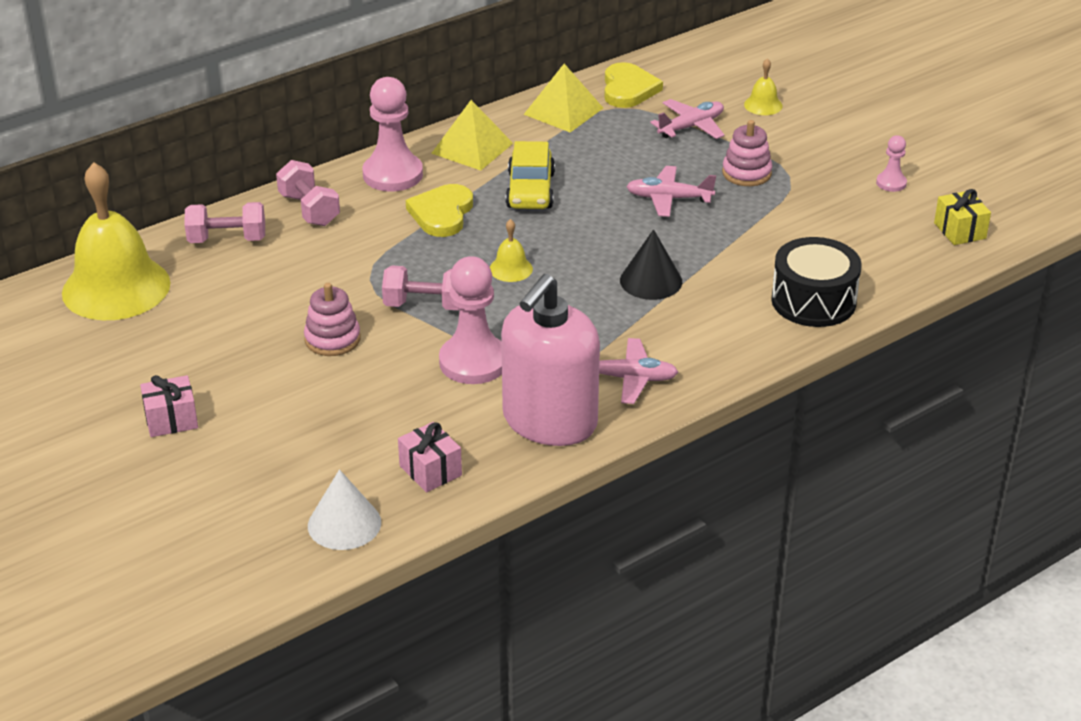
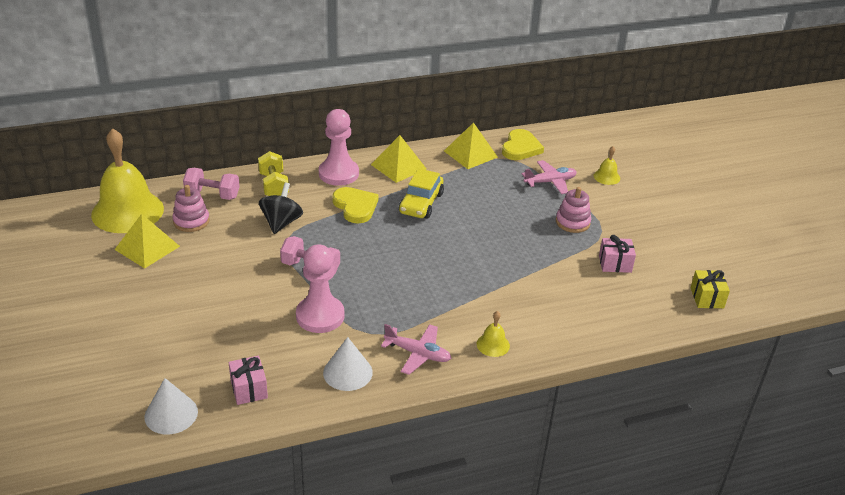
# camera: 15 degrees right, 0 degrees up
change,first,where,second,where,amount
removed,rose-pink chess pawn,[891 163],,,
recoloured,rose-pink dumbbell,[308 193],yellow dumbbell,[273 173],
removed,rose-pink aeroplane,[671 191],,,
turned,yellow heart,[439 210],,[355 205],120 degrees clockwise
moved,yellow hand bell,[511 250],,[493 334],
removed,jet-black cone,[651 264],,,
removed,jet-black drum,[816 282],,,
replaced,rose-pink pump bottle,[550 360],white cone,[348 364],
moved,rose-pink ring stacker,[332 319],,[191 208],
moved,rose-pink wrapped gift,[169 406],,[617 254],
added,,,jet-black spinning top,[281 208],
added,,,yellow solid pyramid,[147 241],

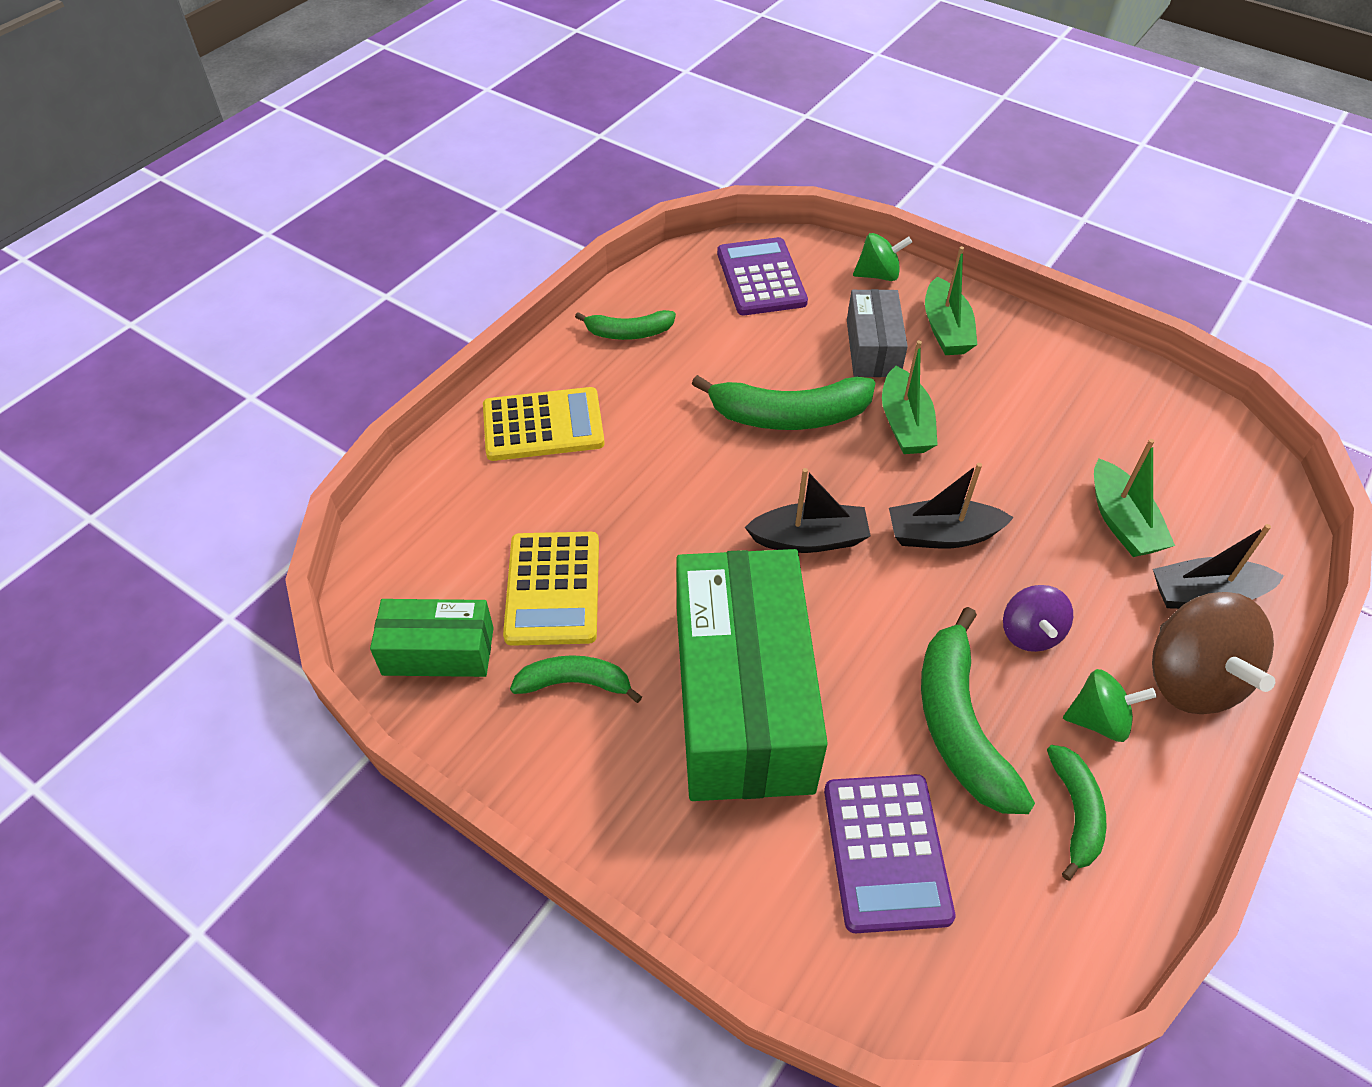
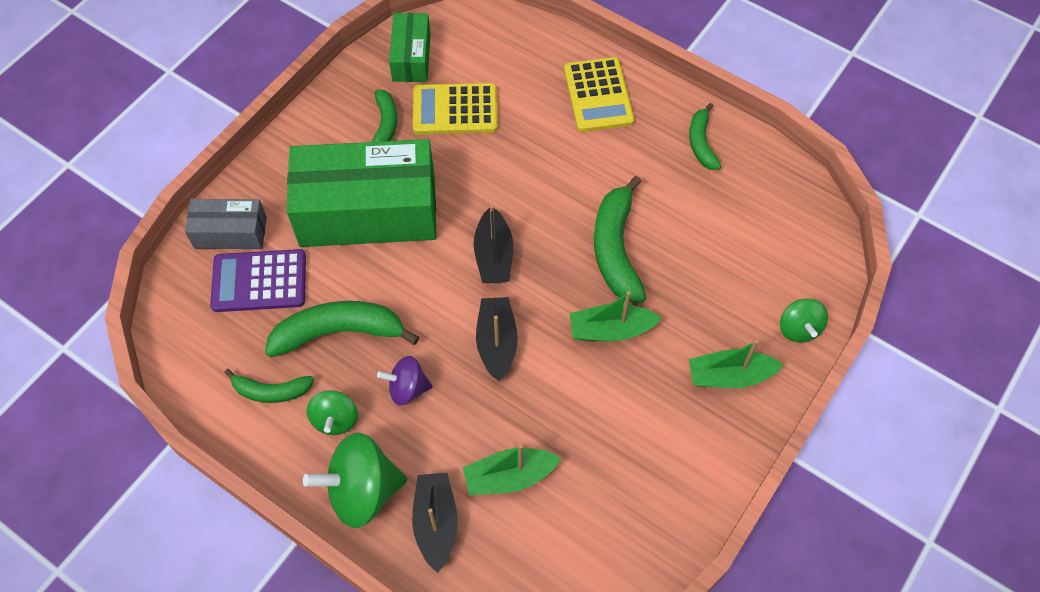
# camera: 90 degrees right, 10 degrees up
change,first,where,second,where,amount
removed,violet pocket calculator,[762 276],,,
moved,gray package,[877 333],,[226 224],
recoloured,russet spinning top,[1213 653],leaf-green spinning top,[355 480],

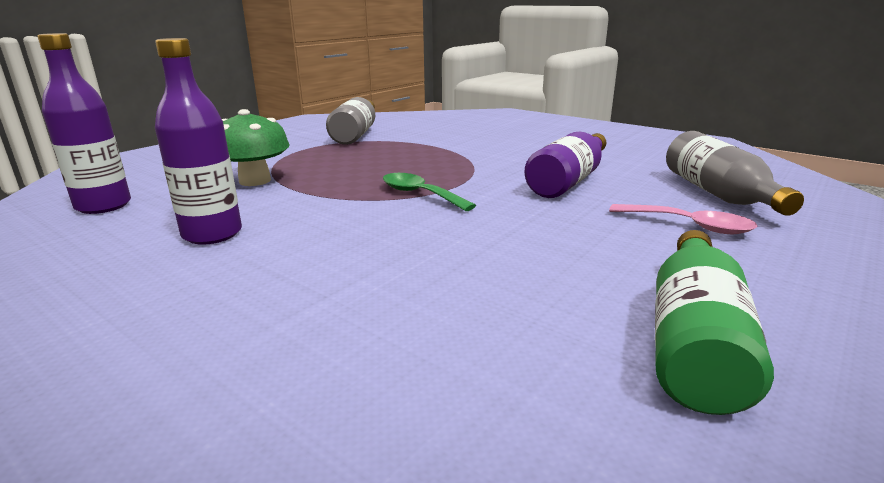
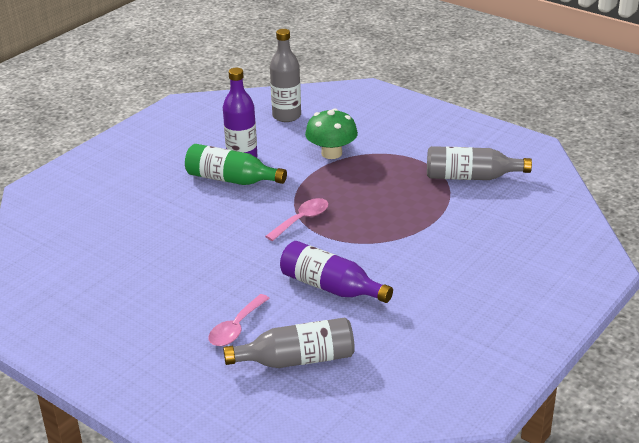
# camera: 90 degrees right, 10 degrees up
change,first,where,second,where,amount
recoloured,violet flask,[84 123],gray flask,[285 75],
recoloured,leaf-green spoon,[429 192],rose-pink spoon,[296 219],
moved,leaf-green flask,[714 322],,[236 164],

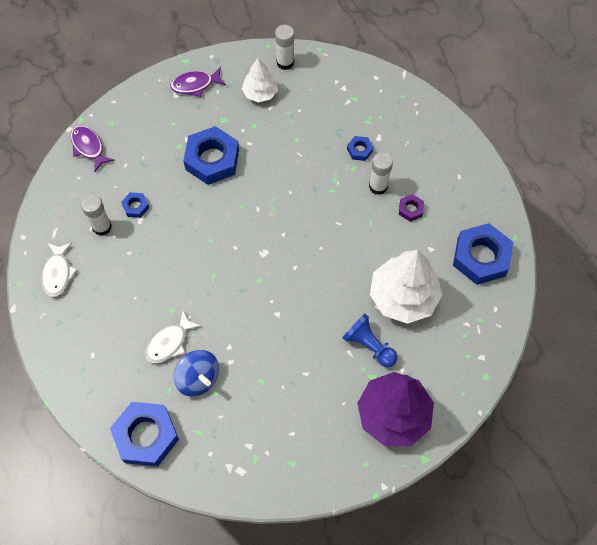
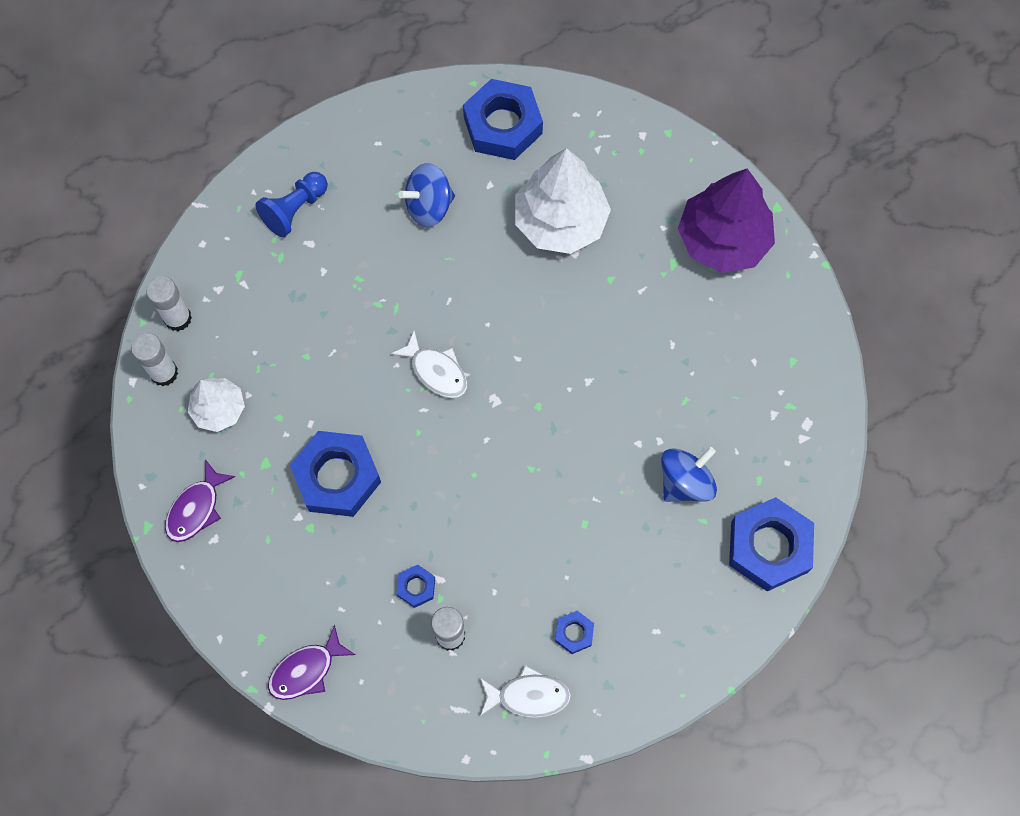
# camera: 90 degrees left, 5 degrees up
change,first,where,second,where,amount
turned,violet fish,[198 82],,[200 500],45 degrees clockwise
moved,royal blue nut,[360 148],,[574 632],
moved,white glue stick,[381 173],,[169 303],
replaced,violet nut,[411 208],royal blue spinning top,[426 195],
moved,white fish,[173 337],,[429 364],
moved,royal blue chess pawn,[370 340],,[291 204],

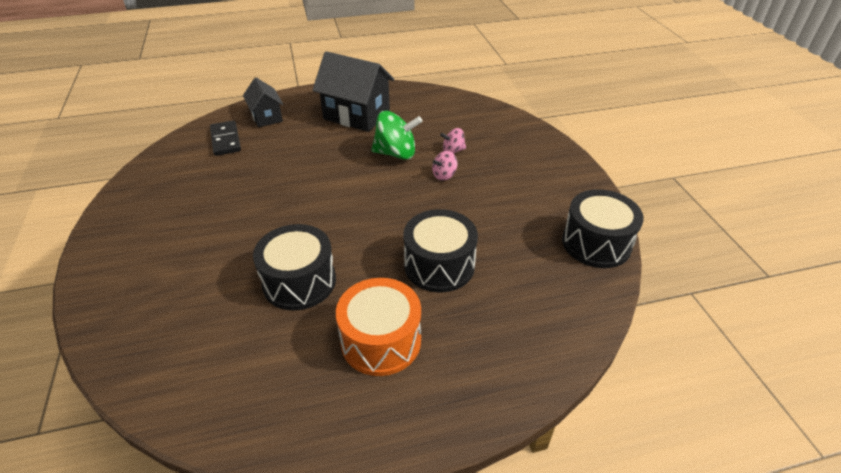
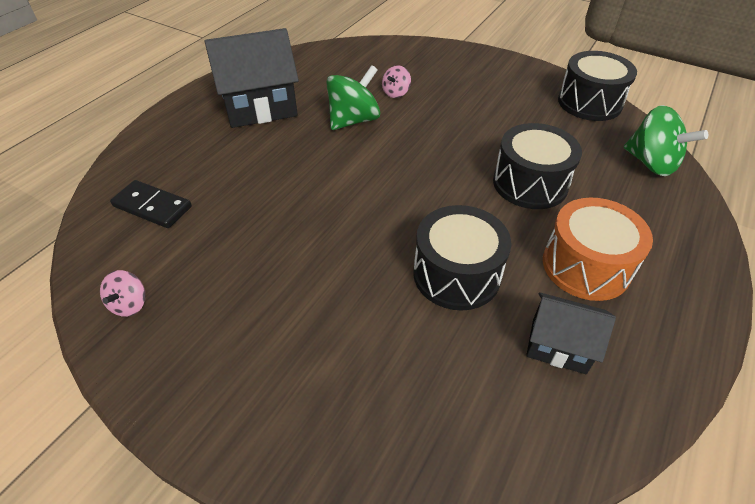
# camera: 45 degrees left, 5 degrees up
change,first,where,second,where,amount
moved,jet-black cottage,[263 102],,[571 333],
moved,rose-pink spinning top,[444 166],,[123 293],
added,,,leaf-green spinning top,[666 140],

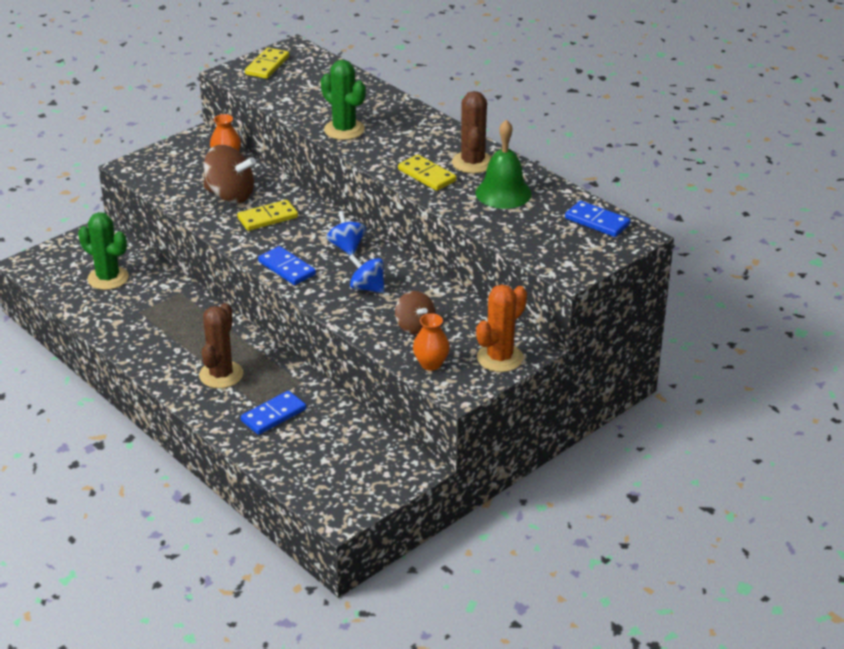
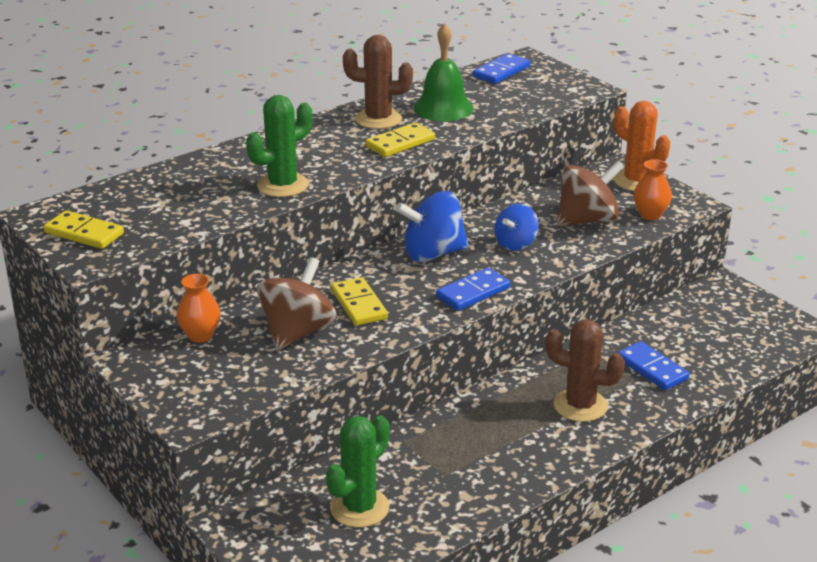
# camera: 85 degrees left, 5 degrees down
change,first,where,second,where,amount
resized,royal blue spinning top,[346 233],,[432 226],x1.60
resized,russet spinning top,[415 313],,[590 193],x1.60

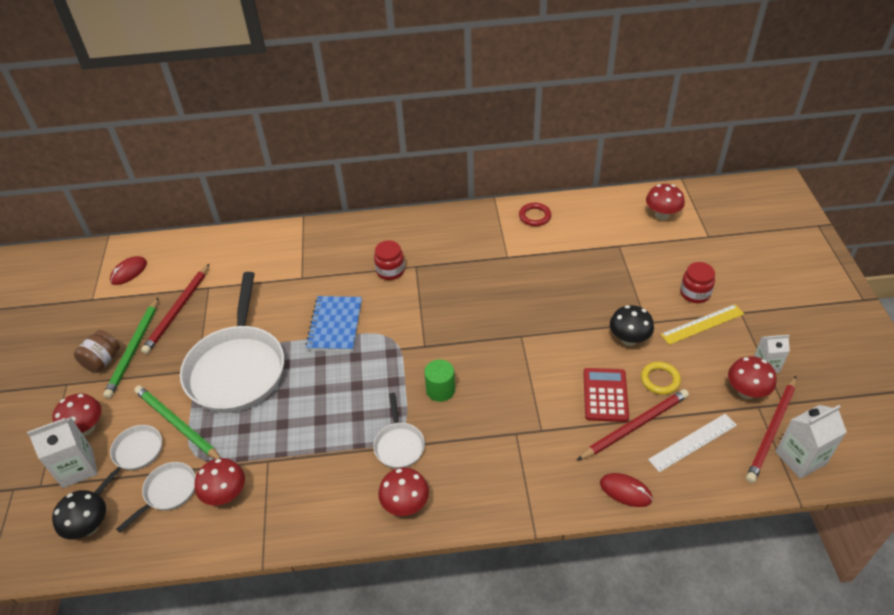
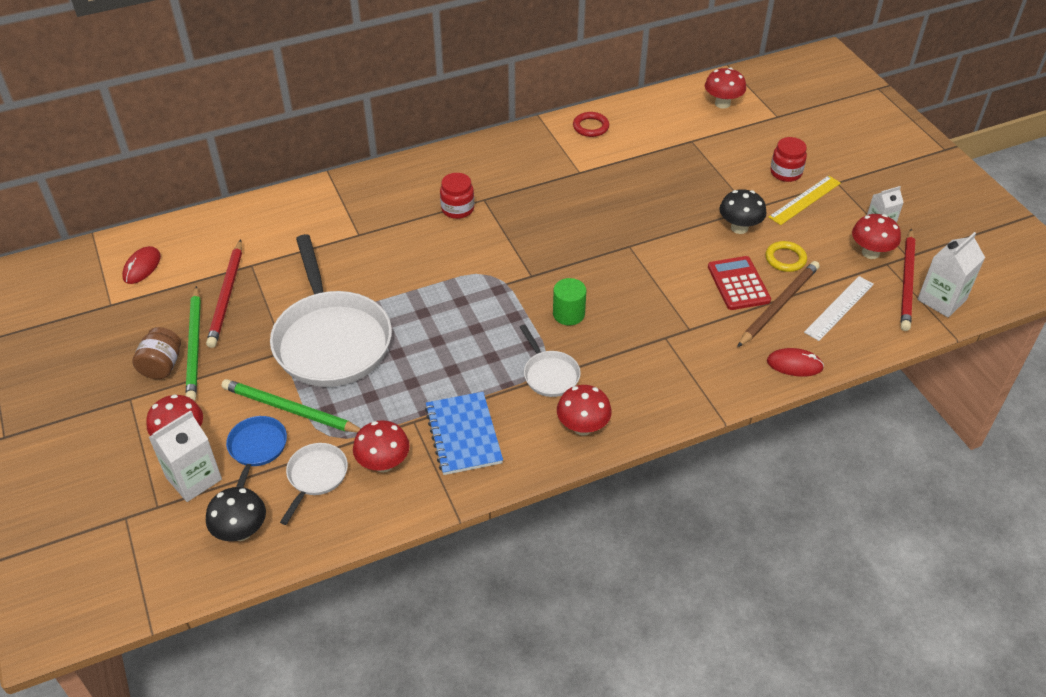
# camera: 20 degrees left, 0 degrees up
change,first,where,second,where,amount
moved,royal blue notebook,[333 323],,[464 433],
recoloured,crimson pencil,[633 424],russet pencil,[778 304],
recoloured,white frying pan,[128 460],royal blue frying pan,[256 451],

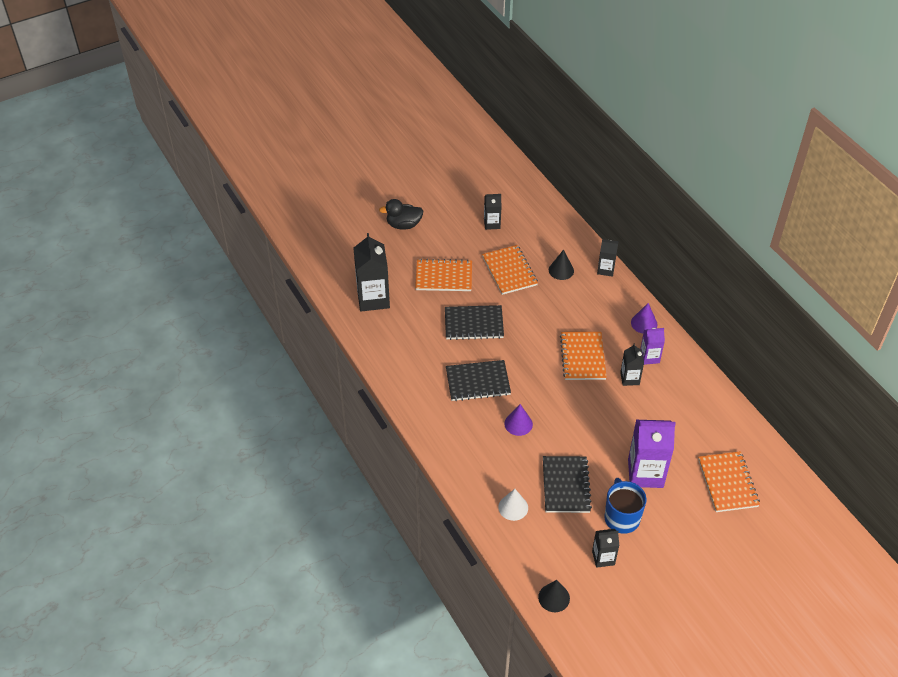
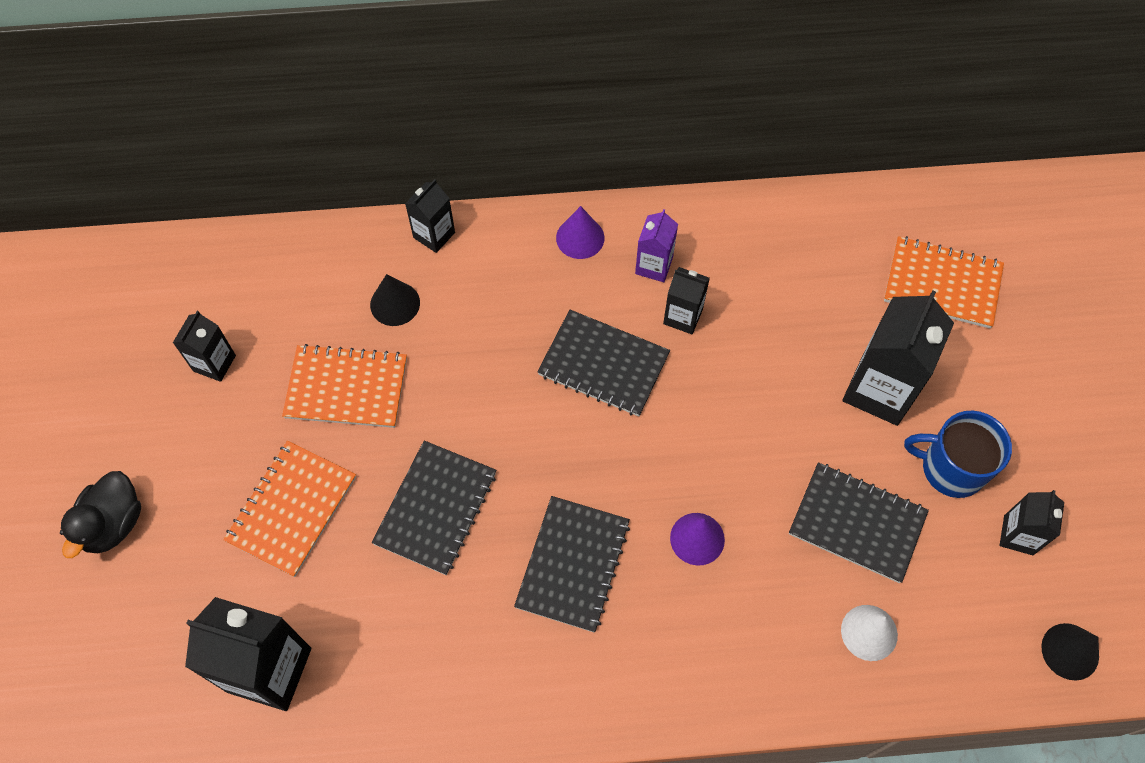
# camera: 65 degrees left, 15 degrees up
change,first,where,second,where,amount
recoloured,bright orange notebook,[583 356],jet-black notebook,[603 363],
recoloured,violet carton,[652 454],jet-black carton,[898 358],

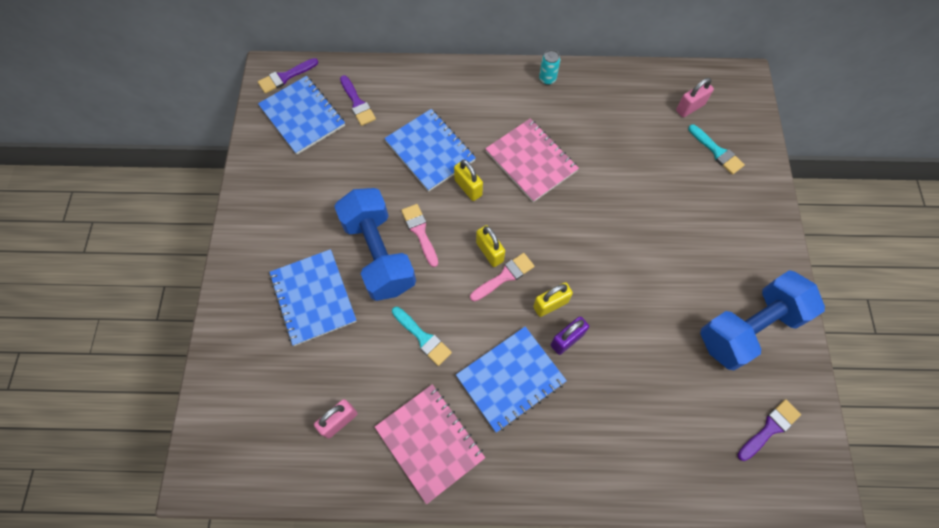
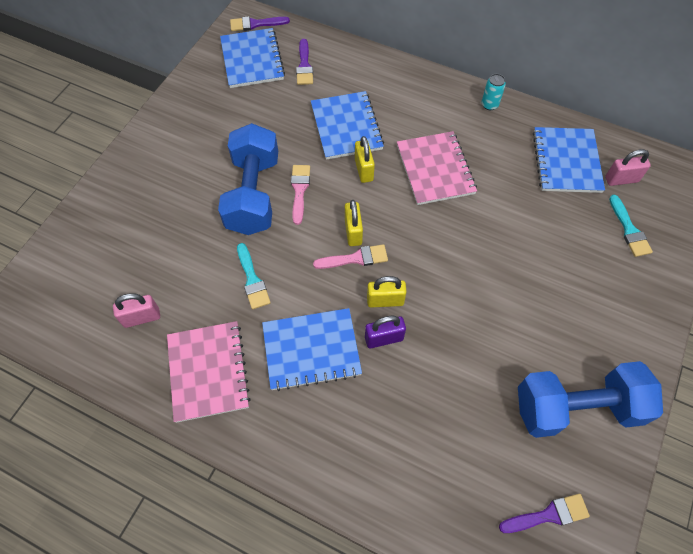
# camera: 25 degrees right, 5 degrees down
change,first,where,second,where,amount
moved,royal blue notebook,[313 297],,[569 160],

